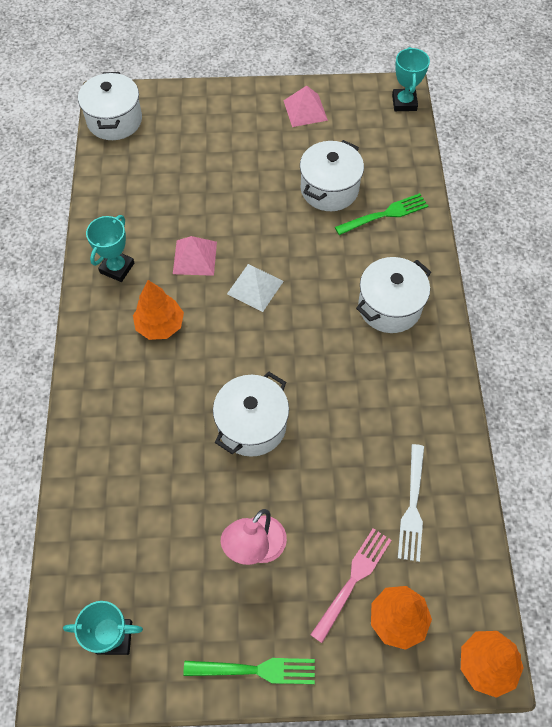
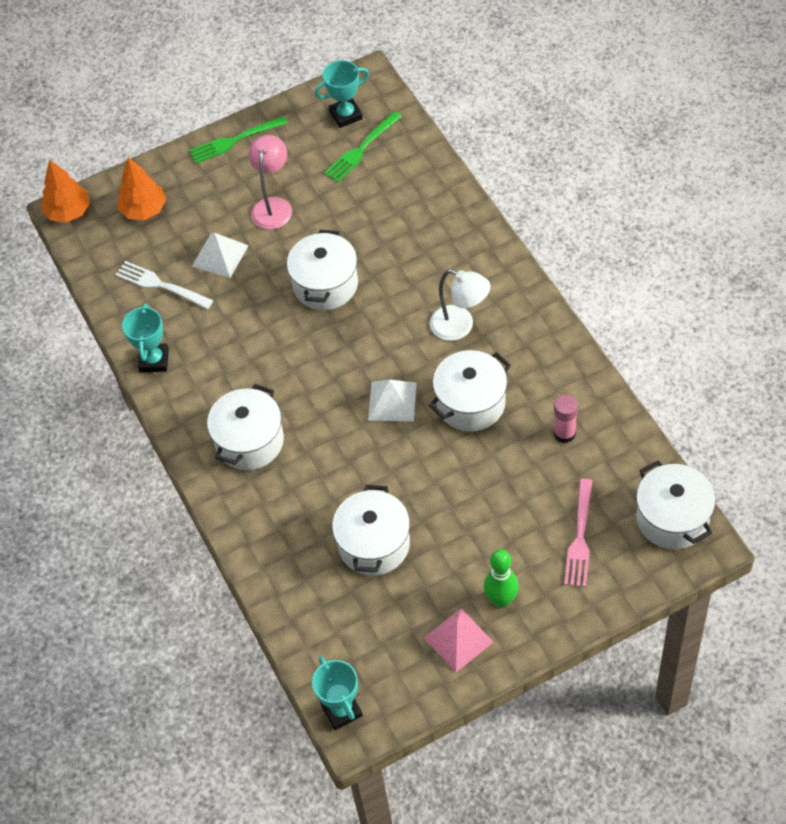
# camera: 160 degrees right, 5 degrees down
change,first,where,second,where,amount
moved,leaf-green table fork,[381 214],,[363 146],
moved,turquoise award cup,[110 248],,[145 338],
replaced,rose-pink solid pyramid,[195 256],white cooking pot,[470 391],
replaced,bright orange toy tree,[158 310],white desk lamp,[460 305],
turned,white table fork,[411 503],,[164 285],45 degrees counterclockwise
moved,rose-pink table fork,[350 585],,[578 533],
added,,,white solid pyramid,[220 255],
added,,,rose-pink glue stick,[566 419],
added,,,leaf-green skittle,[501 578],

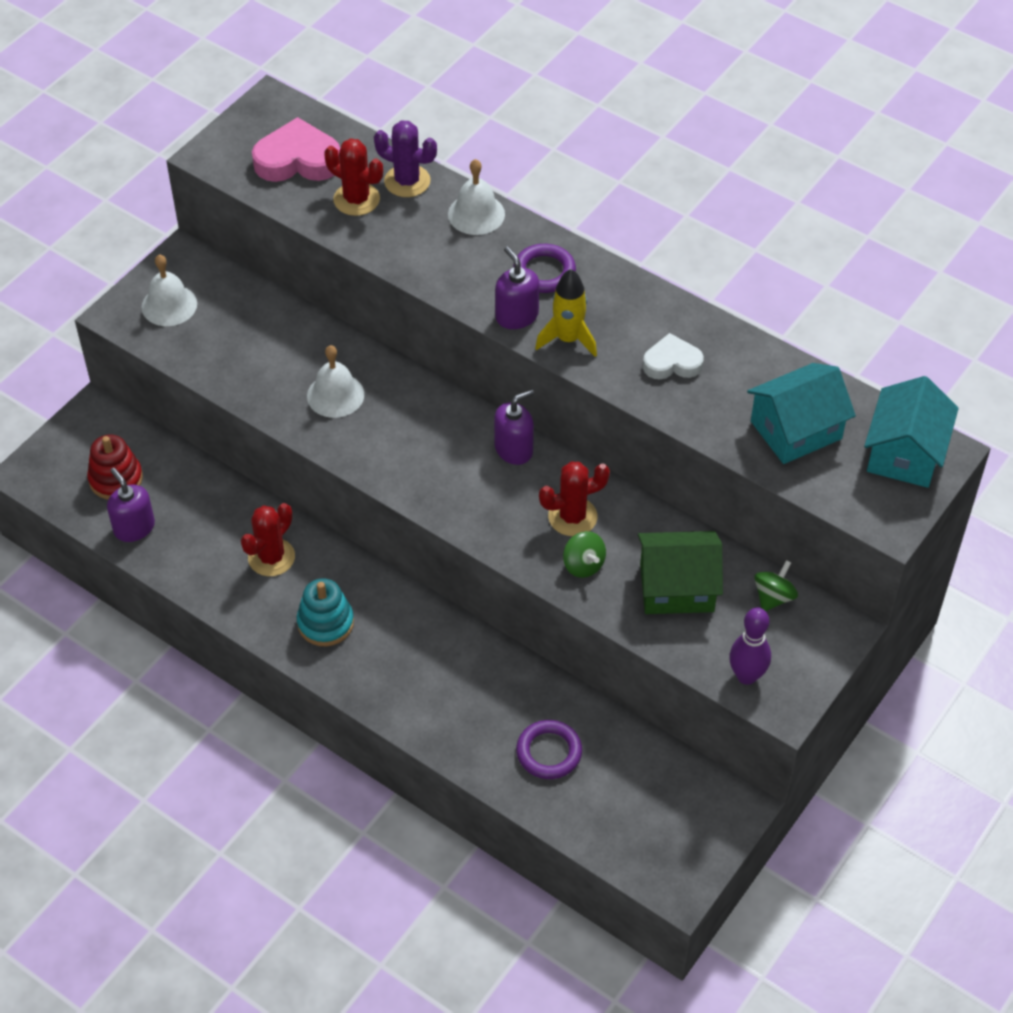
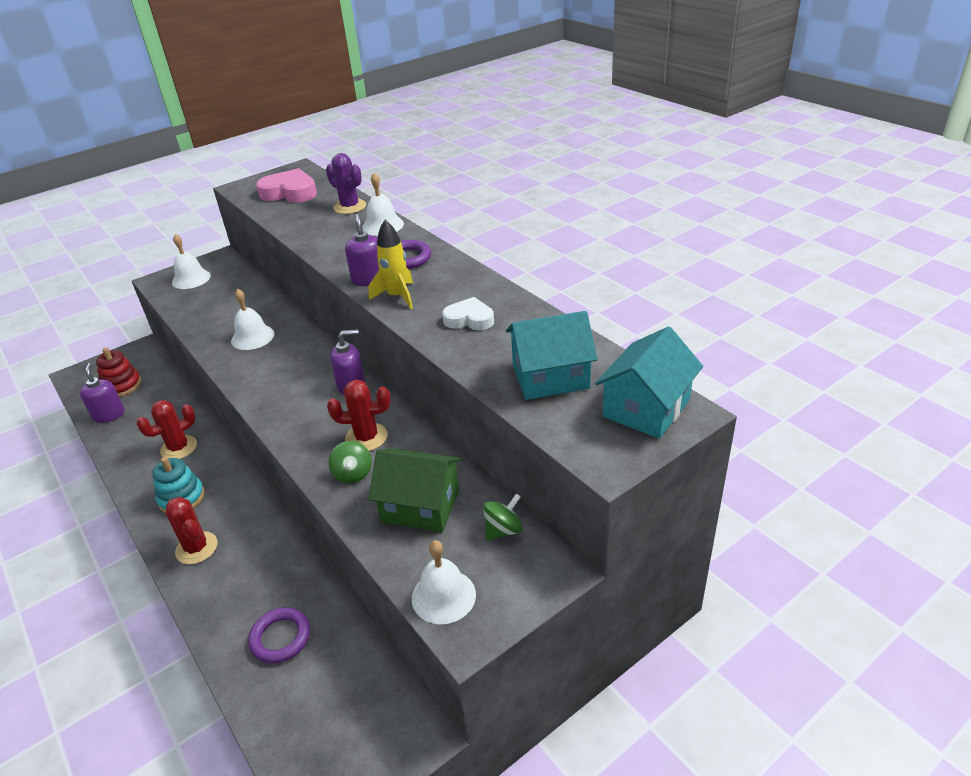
# camera: 20 degrees right, 15 degrees down
change,first,where,second,where,amount
moved,crimson saguaro cactus,[353 177],,[192 530],
replaced,violet skittle,[750 646],white hand bell,[444 582],

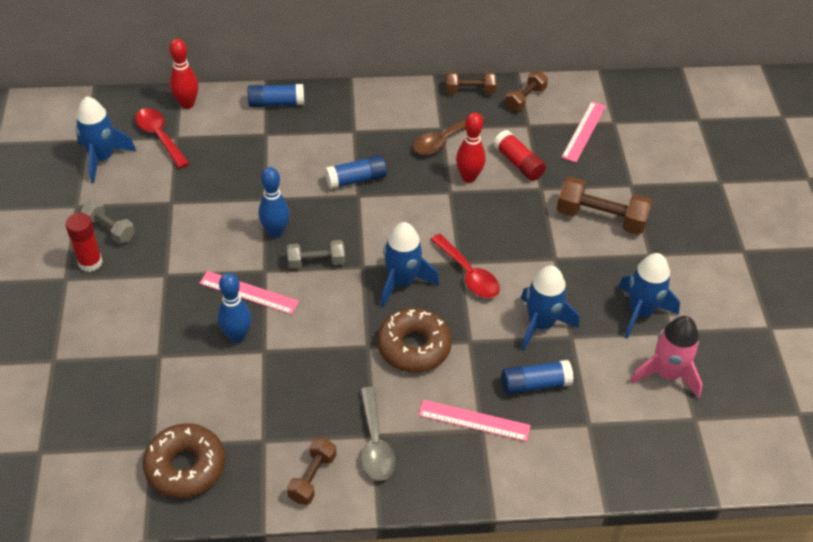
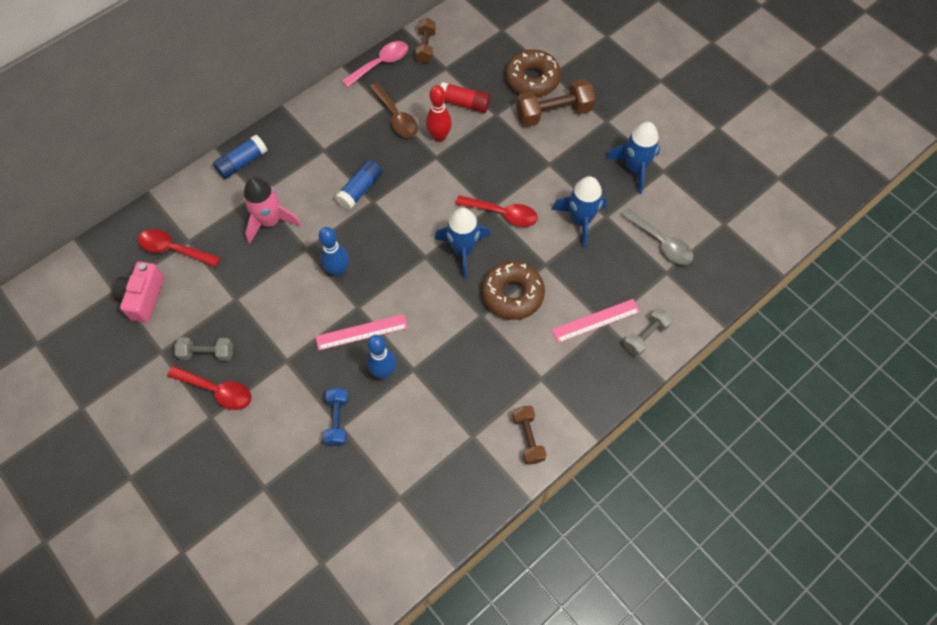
# camera: 35 degrees left, 15 degrees up
change,first,where,second,where,amount
removed,crimson skittle,[183 74],,,
replaced,russet dumbbell,[471 82],rose-pink spoon,[375 64],
replaced,royal blue spaceship,[105 139],rose-pink photo camera,[138 292],
removed,rose-pink straightedge,[583 131],,,
turned,russet spoon,[449 134],,[394 110],45 degrees counterclockwise
replaced,crimson glue stick,[84 242],crimson spoon,[209 388],
moved,gray dumbbell,[316 254],,[648 332],
moved,rose-pink spaceship,[666 357],,[272 210],
removed,royal blue glue stick,[537 377],,,
moved,gray spoon,[377 434],,[657 236],
moved,russet glazed donut,[184 460],,[533 73],
added,,,royal blue dumbbell,[335 417],

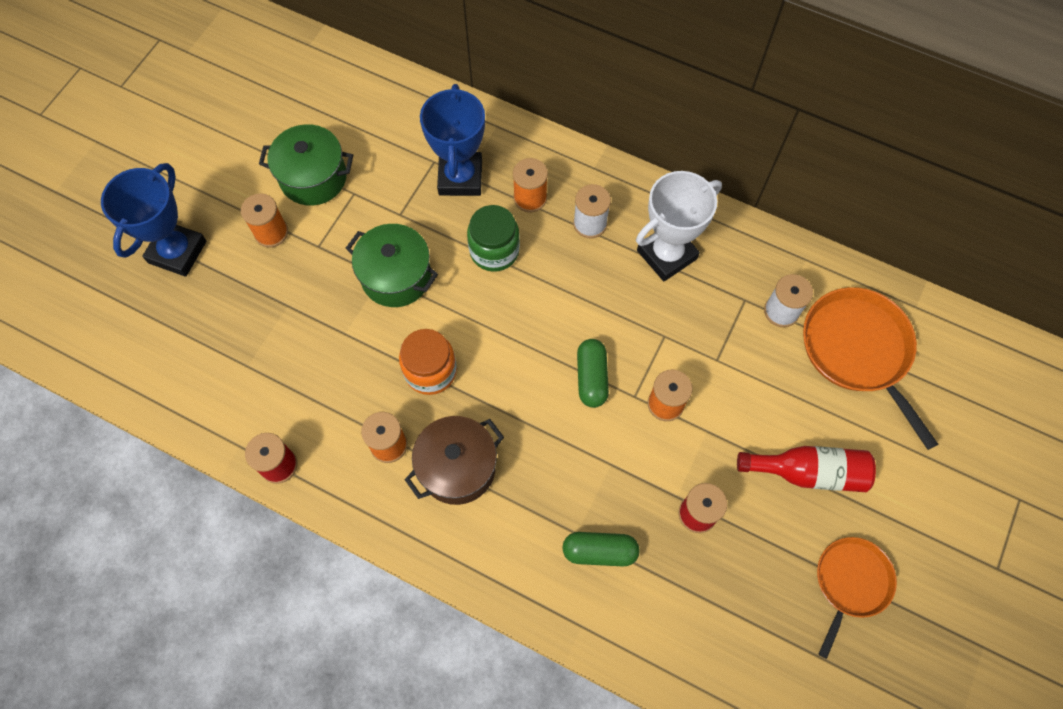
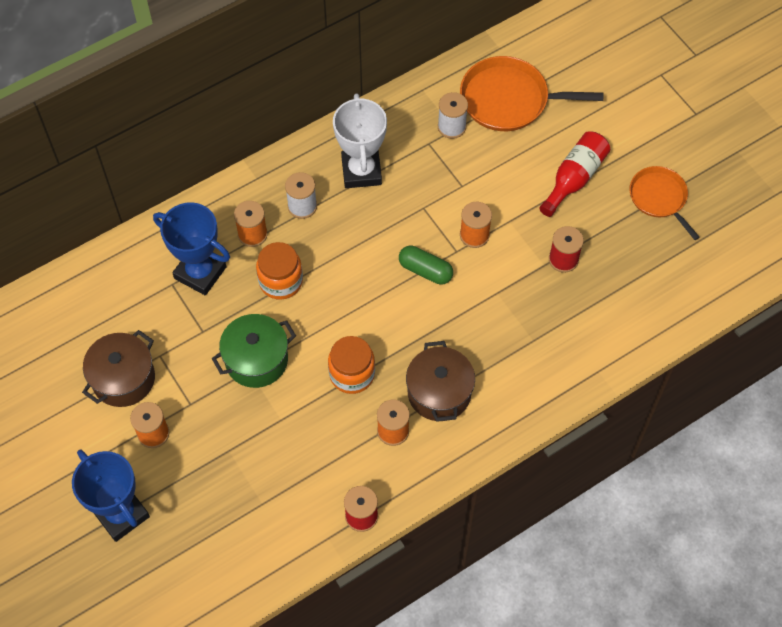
# camera: 60 degrees left, 5 degrees down
change,first,where,second,where,amount
recoloured,leaf-green cooking pot,[306 165],russet cooking pot,[118 368],
recoloured,leaf-green jam jar,[493 238],bright orange jam jar,[279 271],
removed,leaf-green pill,[600 549],,,

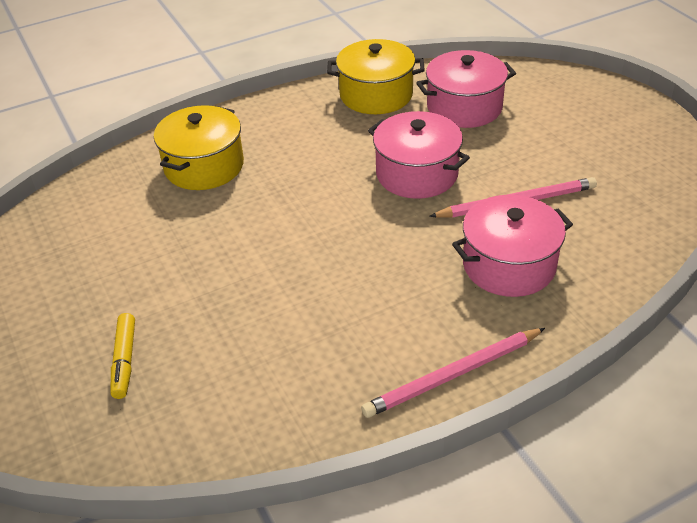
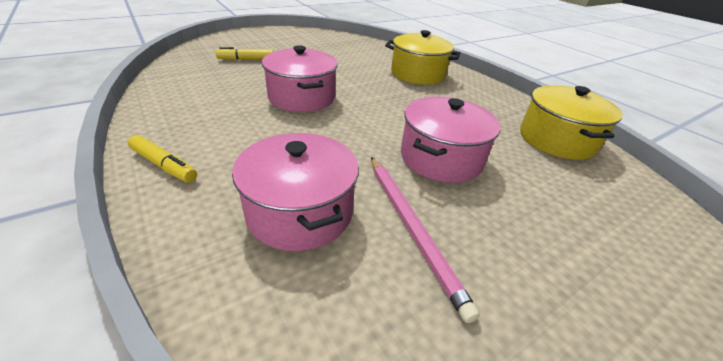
# camera: 80 degrees right, 5 degrees down
change,first,where,second,where,amount
moved,rose-pink cooking pot,[466 89],,[300 78],
replaced,rose-pink pencil,[453 373],yellow felt pen,[162 158],

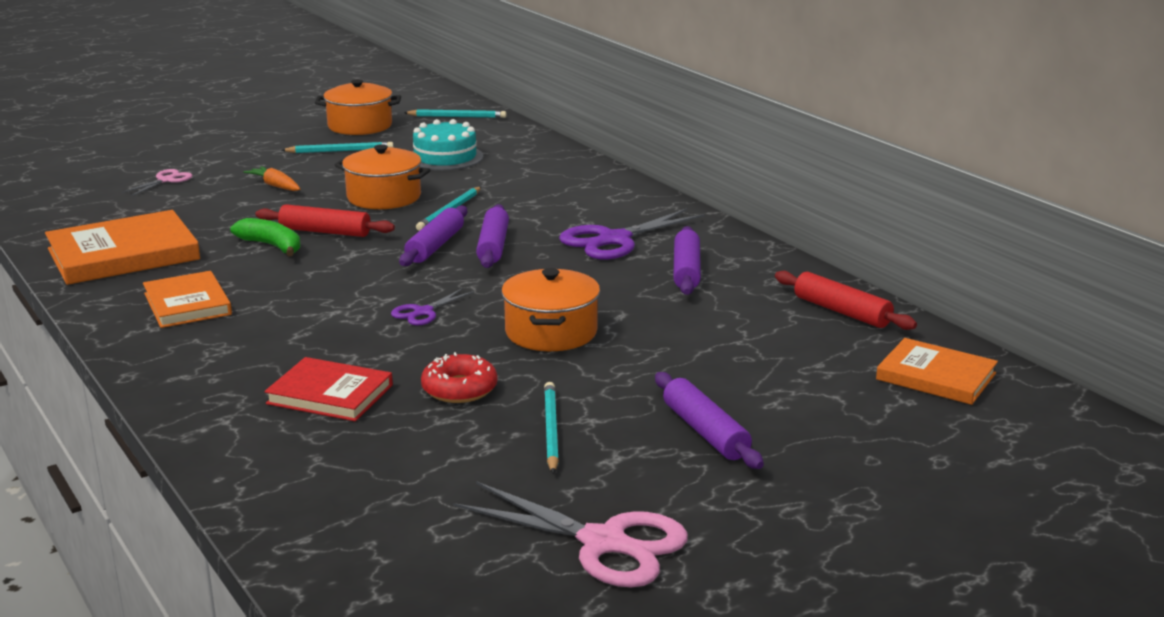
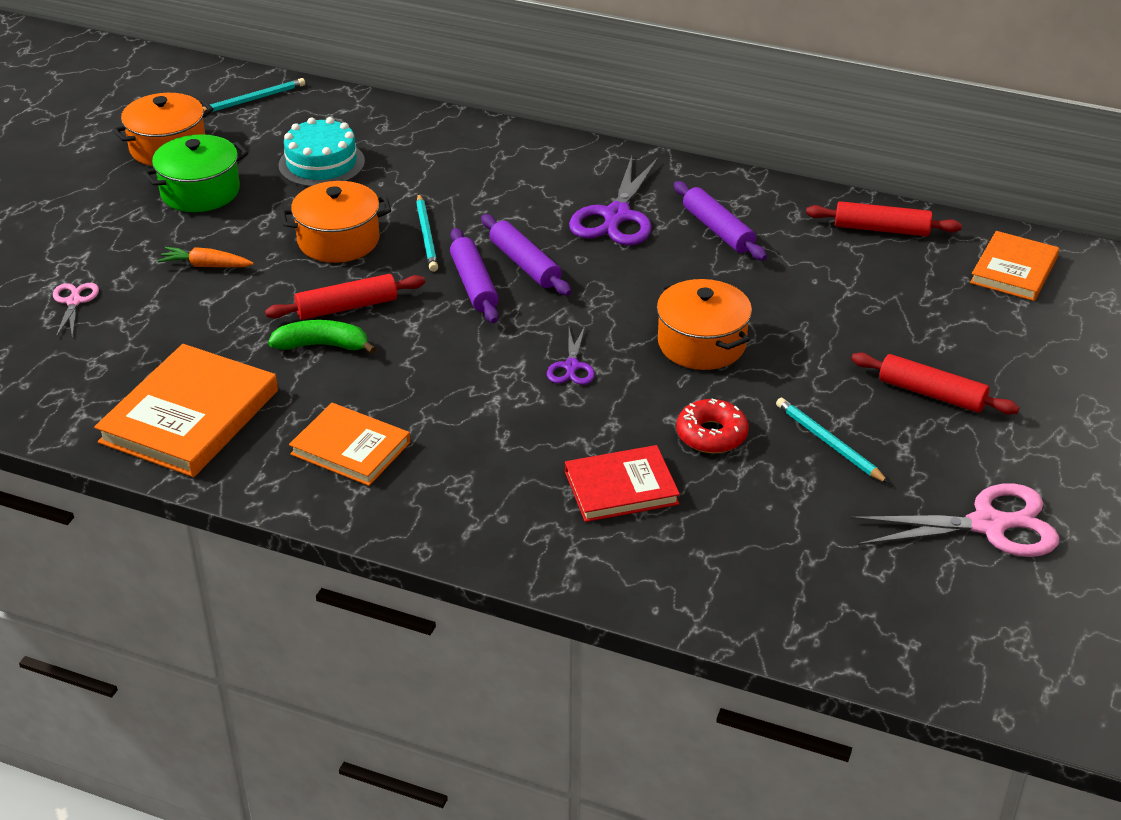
# camera: 35 degrees left, 15 degrees up
change,first,where,second,where,amount
replaced,turquoise pencil,[337 147],leaf-green cooking pot,[195 173],
turned,bright orange hardcover,[937 371],,[1014 266],60 degrees counterclockwise
recoloured,violet pastry roller,[709 420],crimson pastry roller,[935 384],

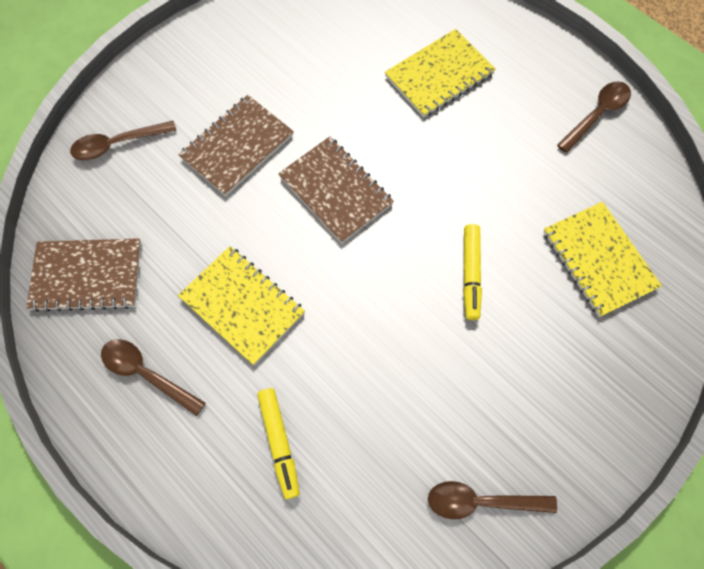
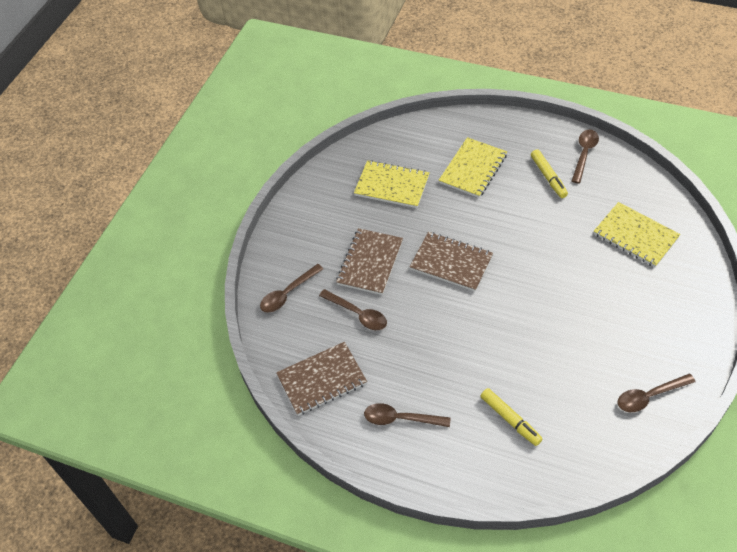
# camera: 20 degrees left, 15 degrees down
change,first,where,second,where,amount
moved,yellow felt pen,[472 272],,[549 173],
moved,yellow notebook,[241 305],,[392 184],
added,,,russet spoon,[353 309],

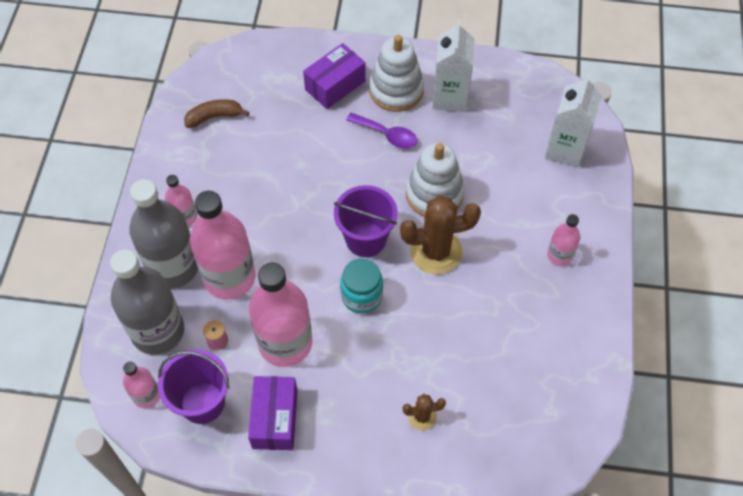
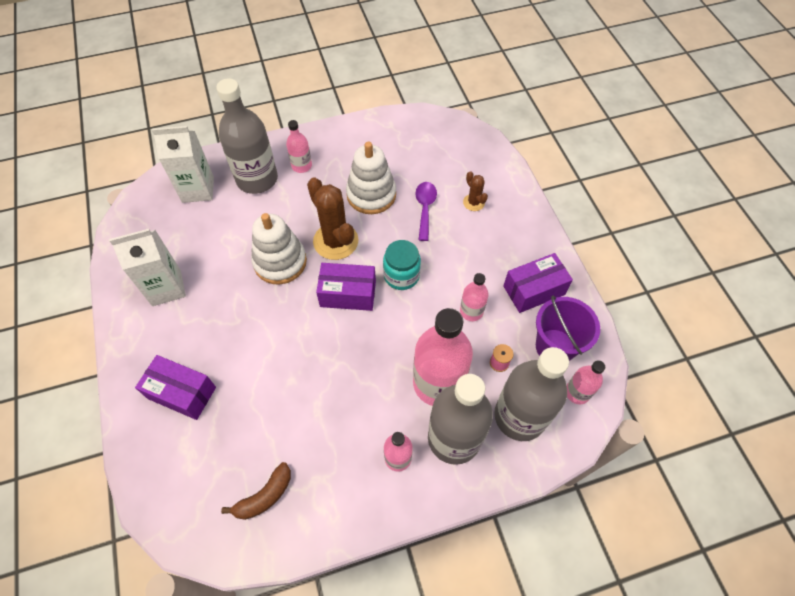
# camera: 115 degrees left, 0 degrees up
change,first,where,second,where,amount
moved,white ring stacker,[396 73],,[371 178],
turned,russet banana fruit,[216 113],,[256 491],90 degrees counterclockwise
moved,violet spoon,[382 131],,[426 211],
replaced,violet bucket,[366 221],violet package,[346 287],
resized,rose-pink flask,[280 315],,[474 297],x0.50
added,,,gray flask,[247 136],

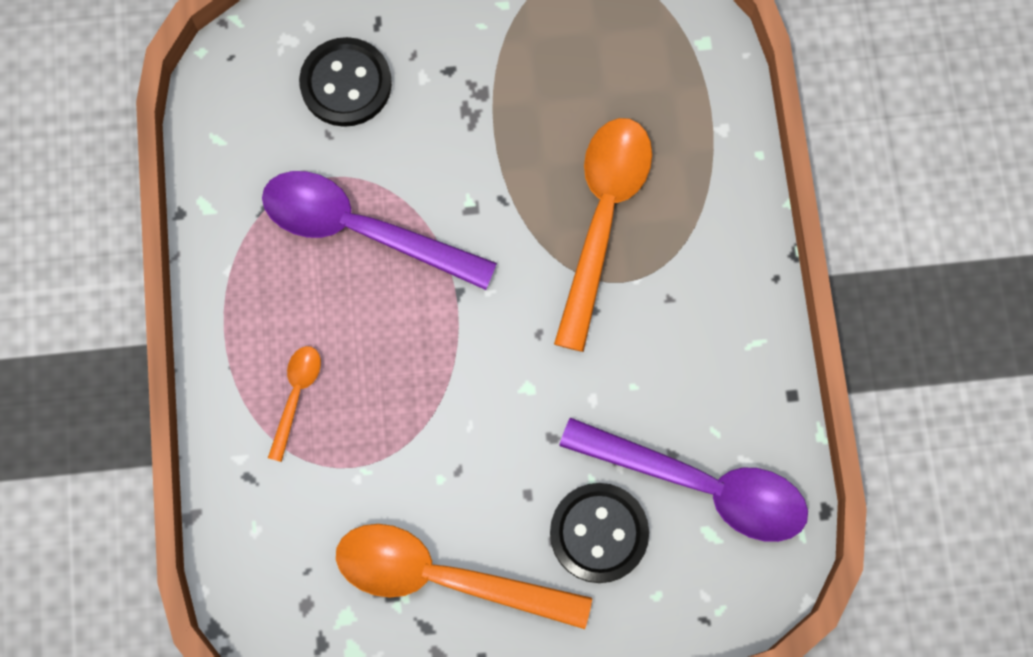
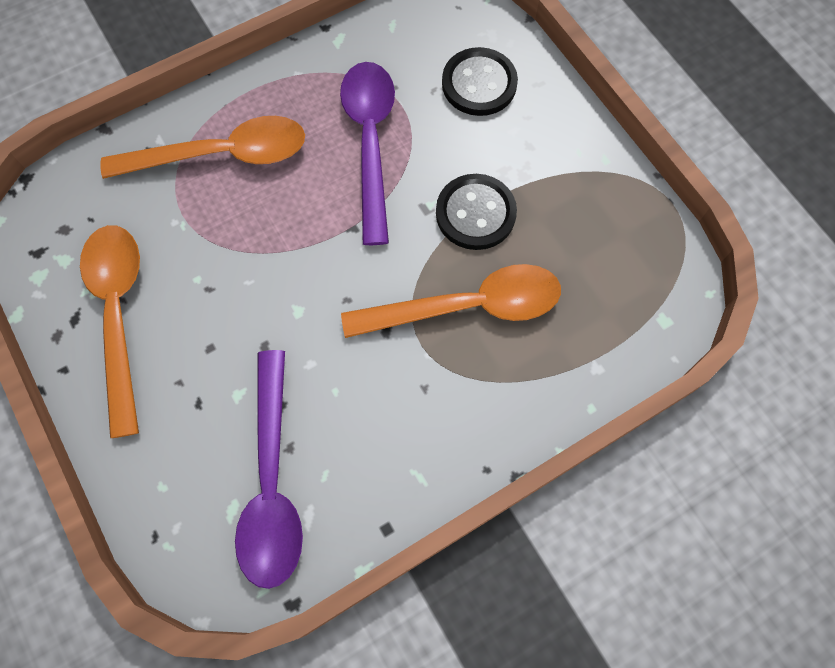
# camera: 65 degrees right, 5 degrees down
change,first,where,second,where,amount
resized,bright orange spoon,[294 404],,[202 147],x2.11
moved,jet-black button,[599 533],,[476 212],

